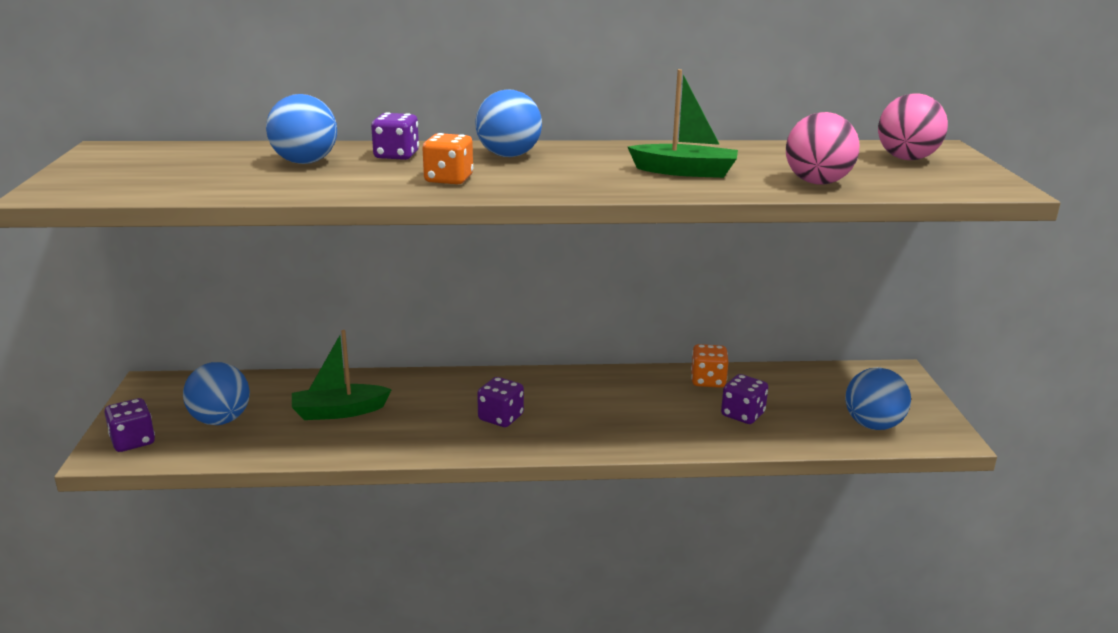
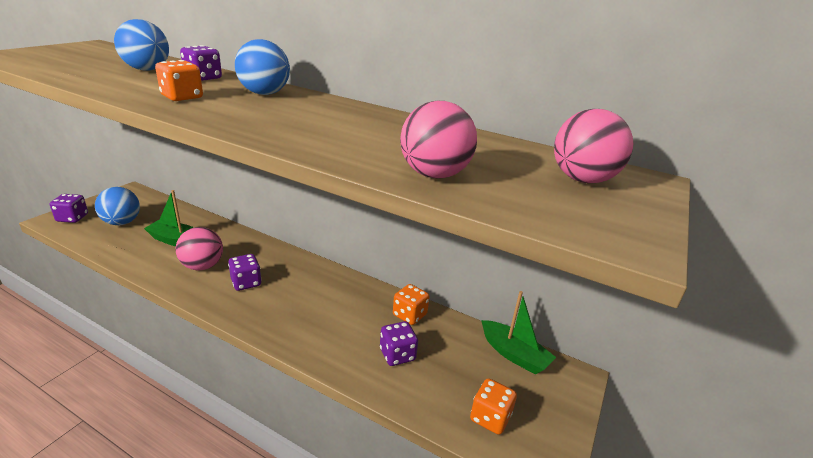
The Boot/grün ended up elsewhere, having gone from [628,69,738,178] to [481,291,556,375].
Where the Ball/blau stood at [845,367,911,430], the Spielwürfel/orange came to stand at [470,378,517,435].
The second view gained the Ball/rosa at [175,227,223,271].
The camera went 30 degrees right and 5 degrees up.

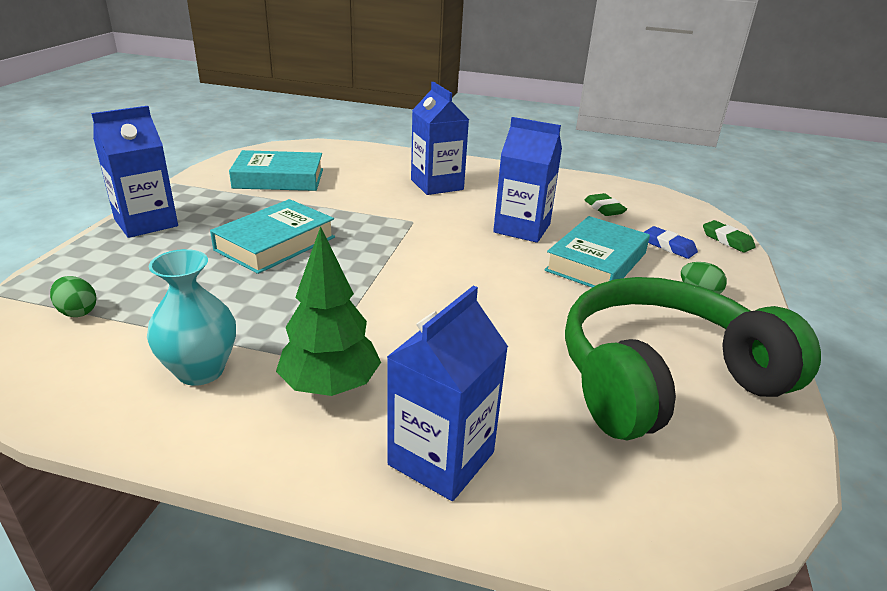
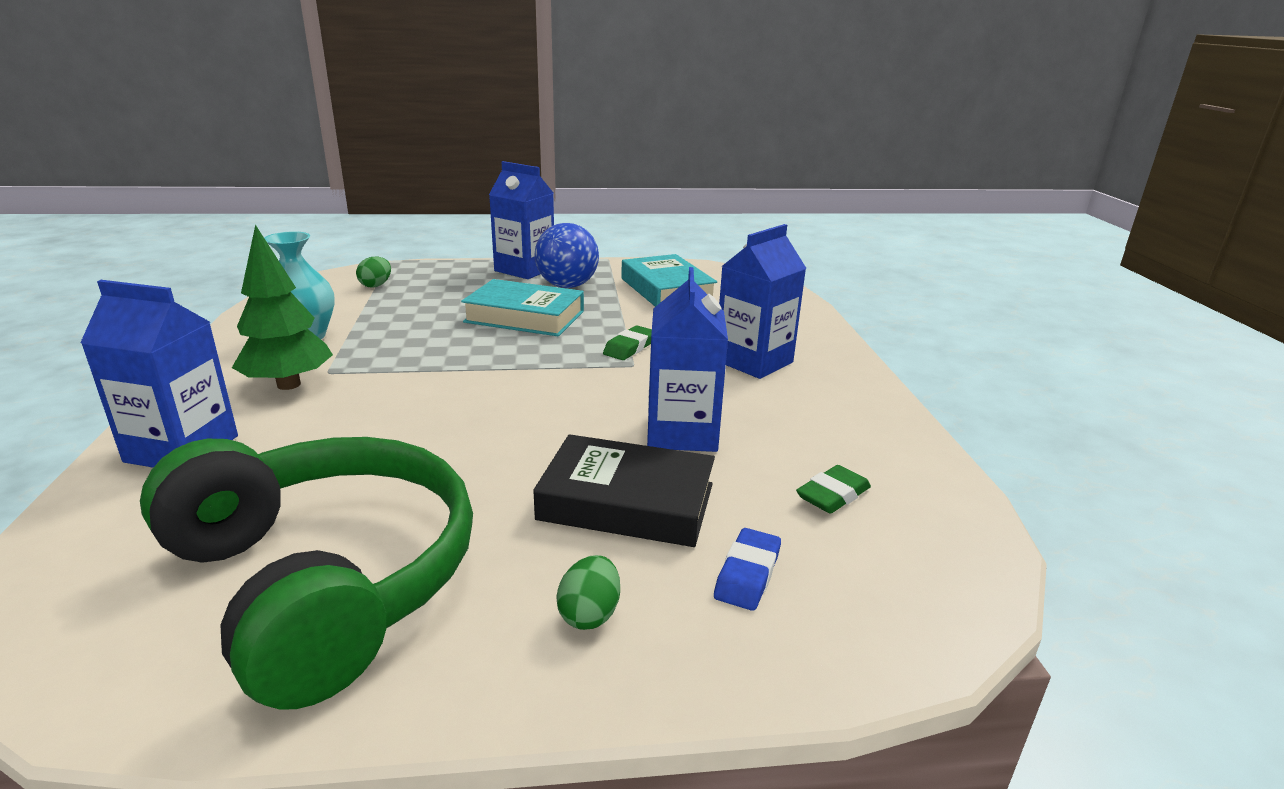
What was the Buch/türkis at [544,216,650,288] turned into the Buch/schwarz at [533,434,715,547].
The Radiergummi/grün ended up elsewhere, having gone from [703,220,755,253] to [603,325,652,360].
The second view gained the Ball/blau at [534,223,599,288].
The camera went 70 degrees right and 5 degrees down.

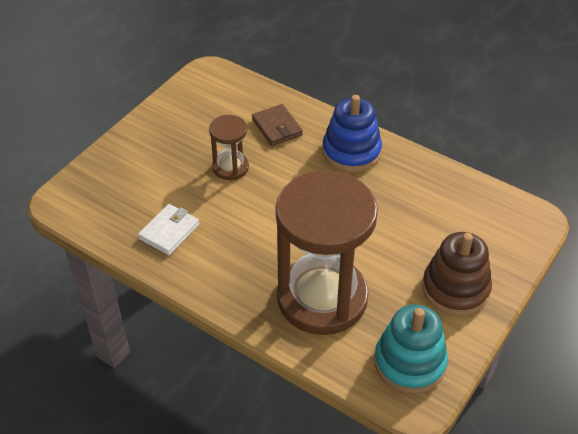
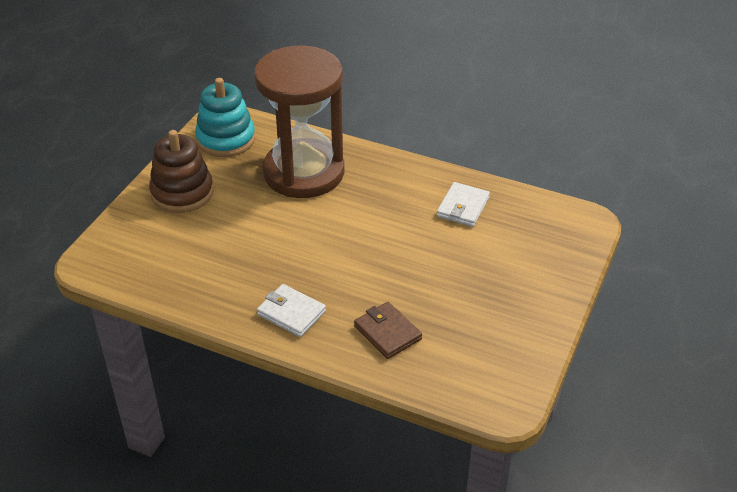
The second view lost the Sanduhr/braun at [209,115,249,180].
Where the Stapelspielzeug/blau stood at [322,95,382,172], the Geldbörse/weiß came to stand at [257,284,326,337].
The camera went 170 degrees right and 5 degrees down.

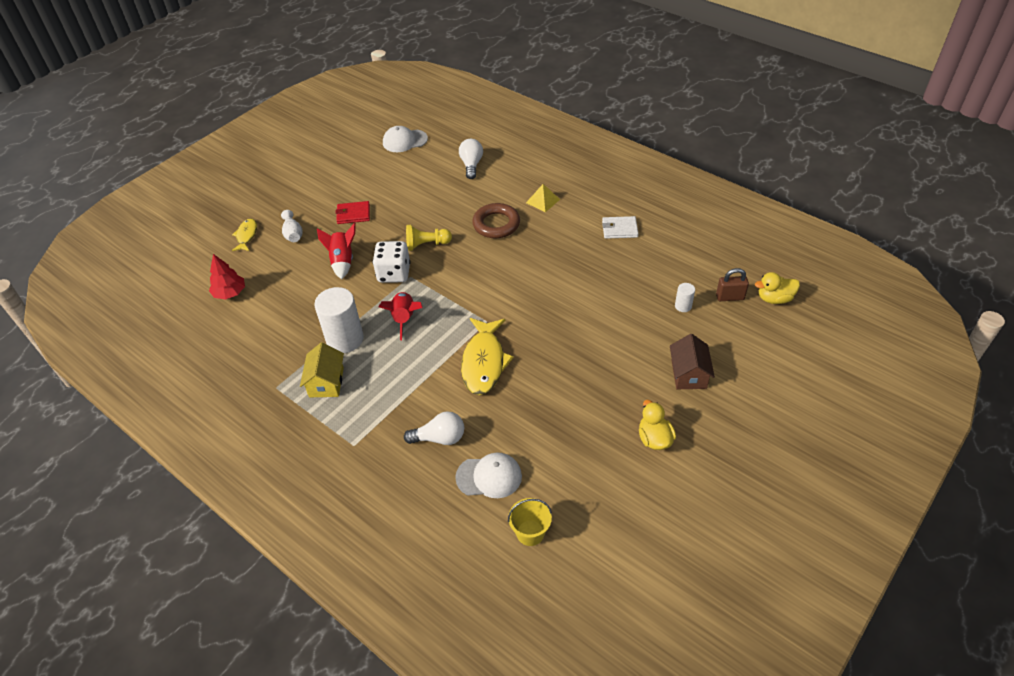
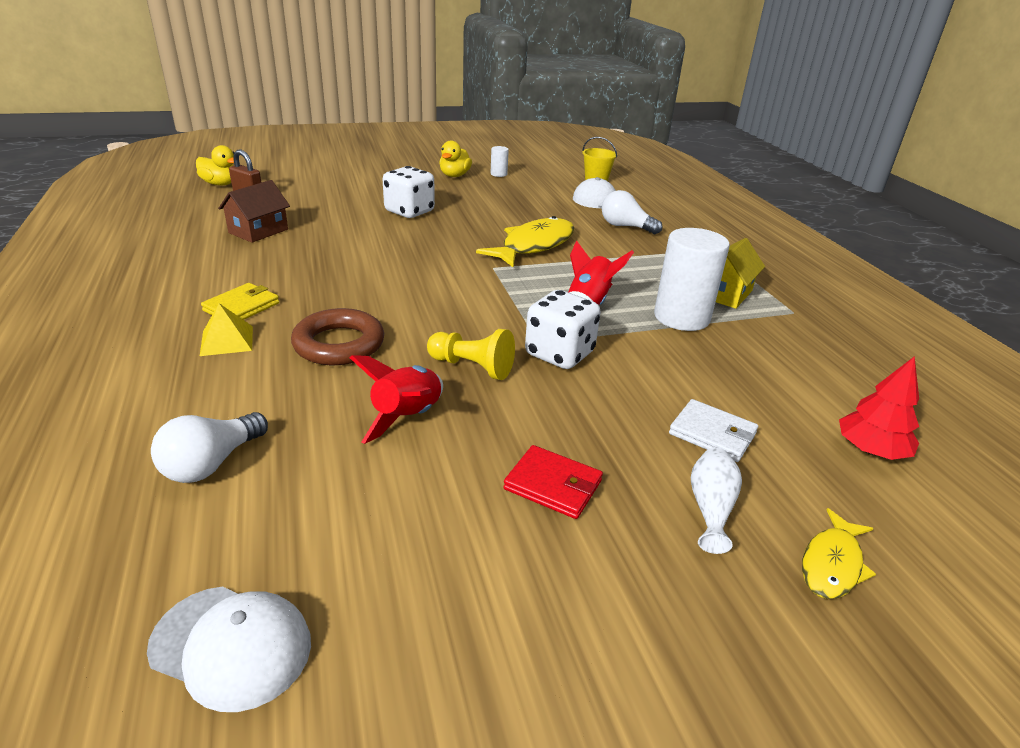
The Rakete/rot ended up elsewhere, having gone from [317,223,356,279] to [349,355,443,444].
The Geldbörse/weiß ended up elsewhere, having gone from [602,216,638,239] to [669,399,758,462].
The Haus/braun ended up elsewhere, having gone from [670,334,715,389] to [218,180,290,243].
The Vollzylinder/weiß ended up elsewhere, having gone from [675,283,695,312] to [490,146,509,177].
The second view gained the Geldbörse/gelb at [201,283,279,320].
The second view gained the Spielwürfel/weiß at [383,166,435,218].
The camera went 150 degrees left and 15 degrees down.

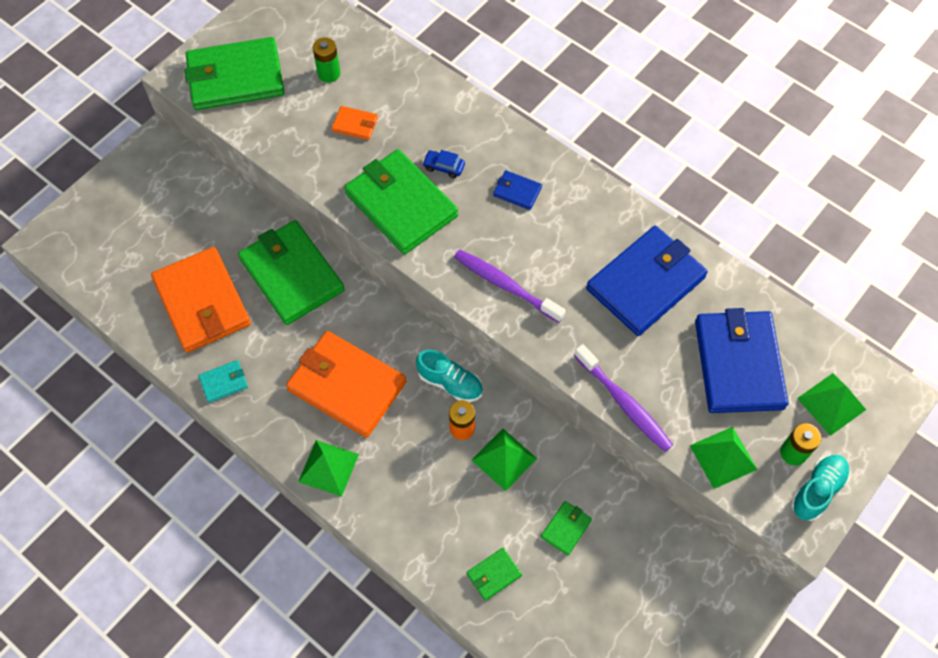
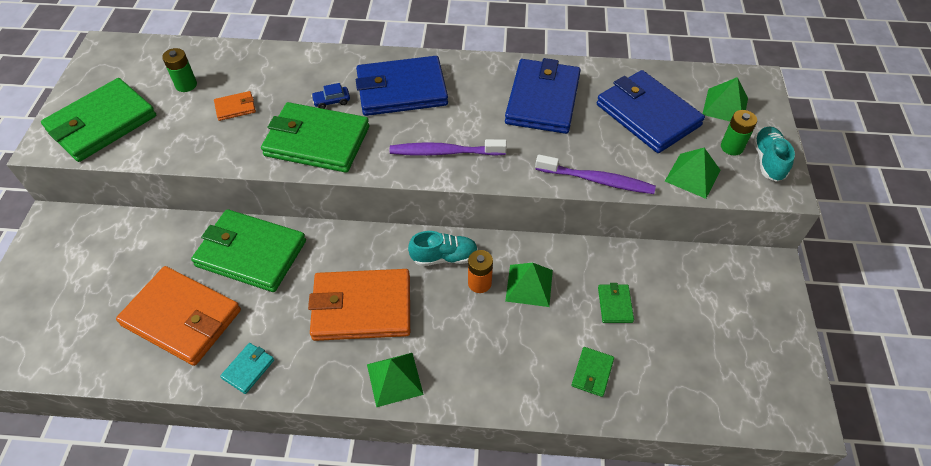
The size of the Geldbörse/blau at [493,170,542,210] changed by a factor of 2.32.
The camera went 35 degrees left and 10 degrees down.

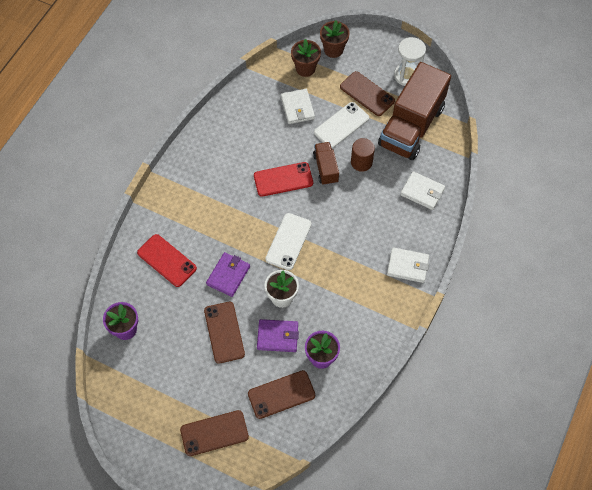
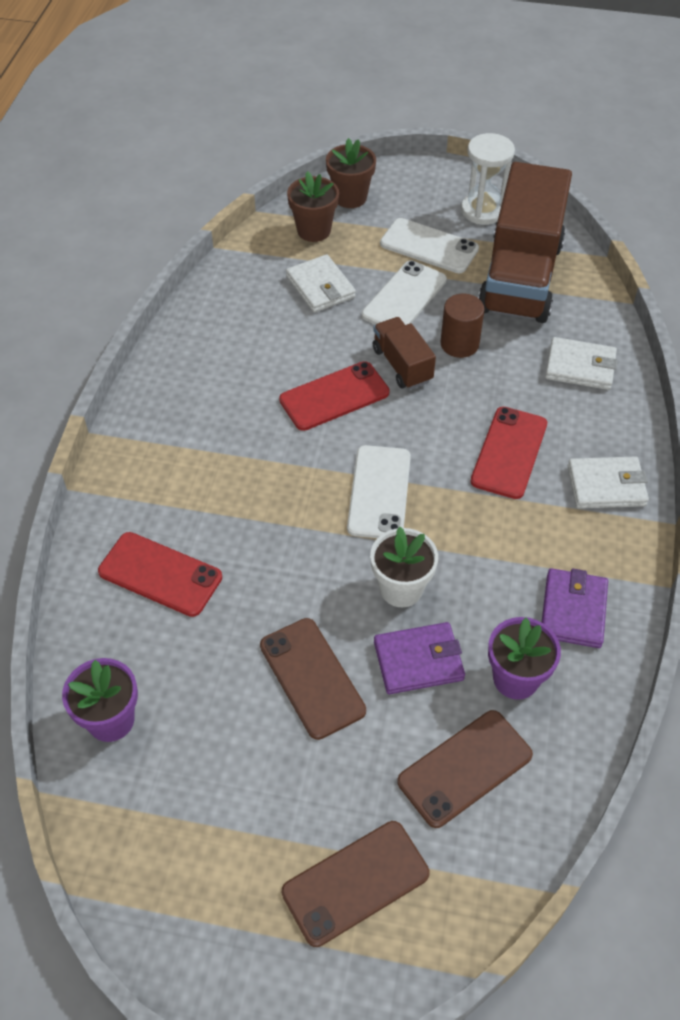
The Geldbörse/lila ended up elsewhere, having gone from [206,252,250,297] to [542,568,608,648].
What was the Handy/braun at [340,71,395,116] turned into the Handy/weiß at [380,218,479,273].
The second view gained the Handy/rot at [470,407,547,499].
The camera went 15 degrees left and 10 degrees down.

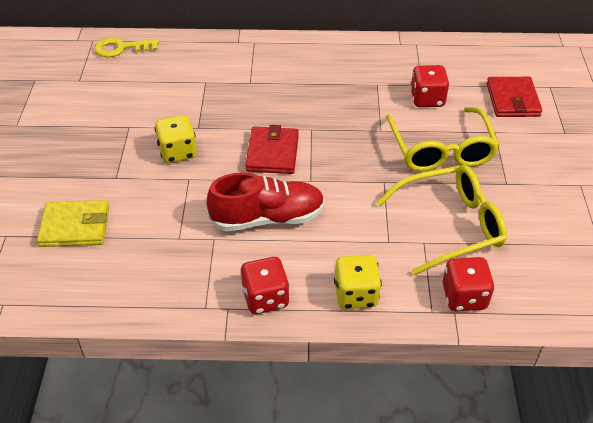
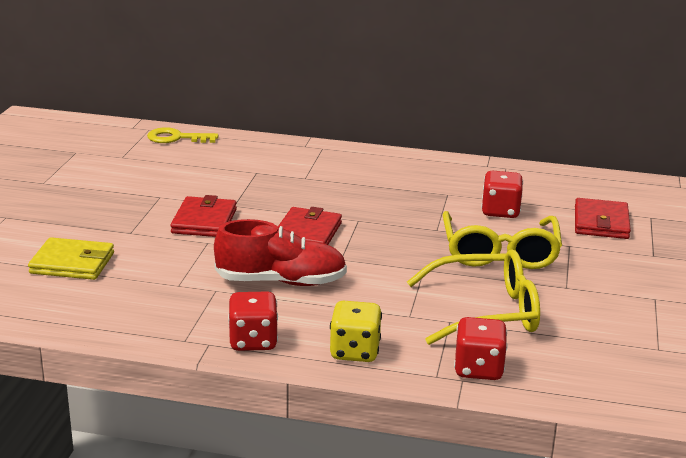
Where the Spielwürfel/gelb stood at [154,115,197,163], the Geldbörse/rot came to stand at [170,195,237,237].
The camera went 10 degrees right and 20 degrees down.

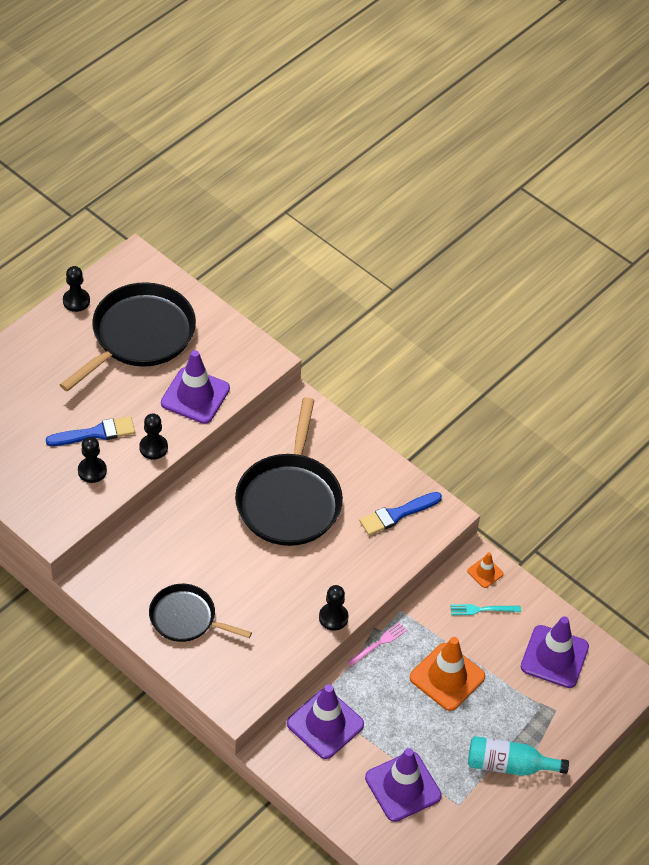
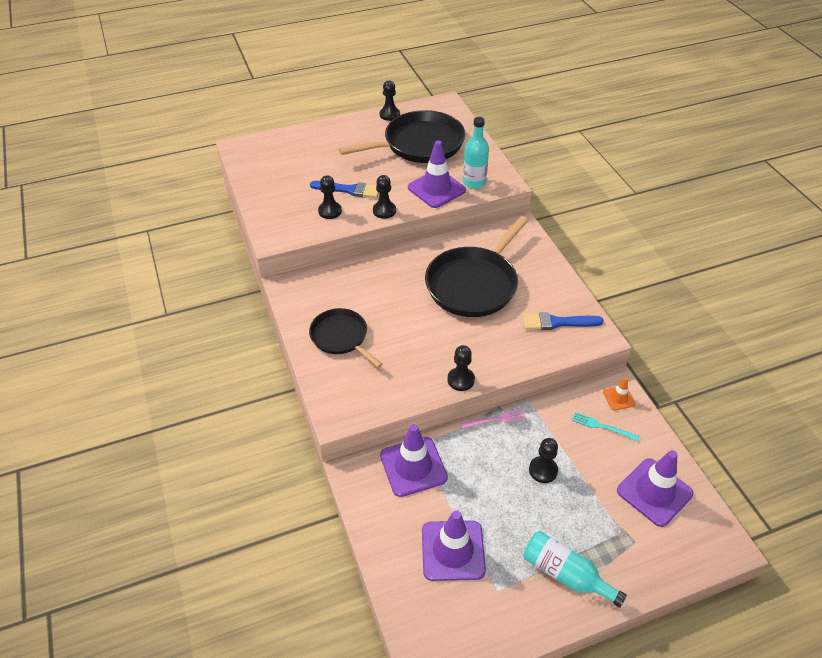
Where the Leitkegel/orange stood at [410,637,485,711], the Bauer/schwarz came to stand at [529,438,558,483].
The second view gained the Flasche/türkis at [463,117,489,189].
The camera went 30 degrees right and 5 degrees down.

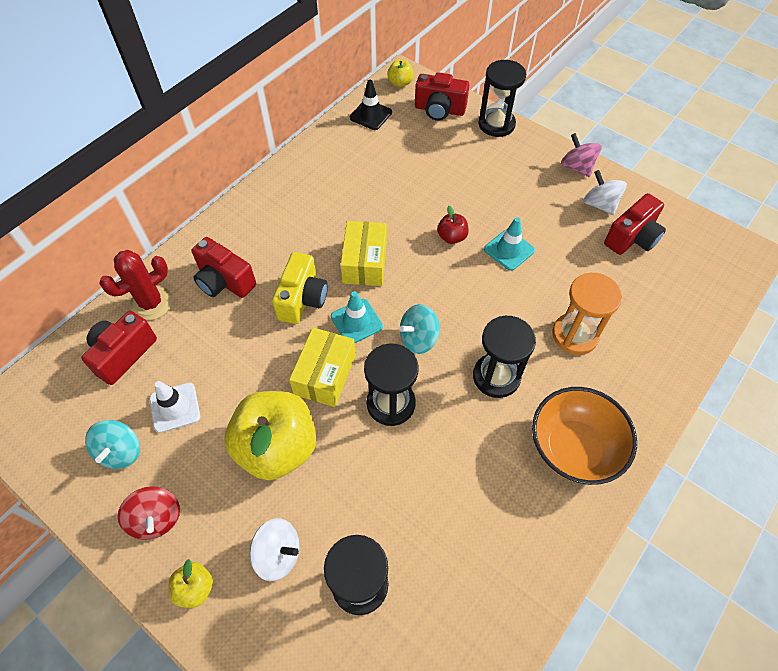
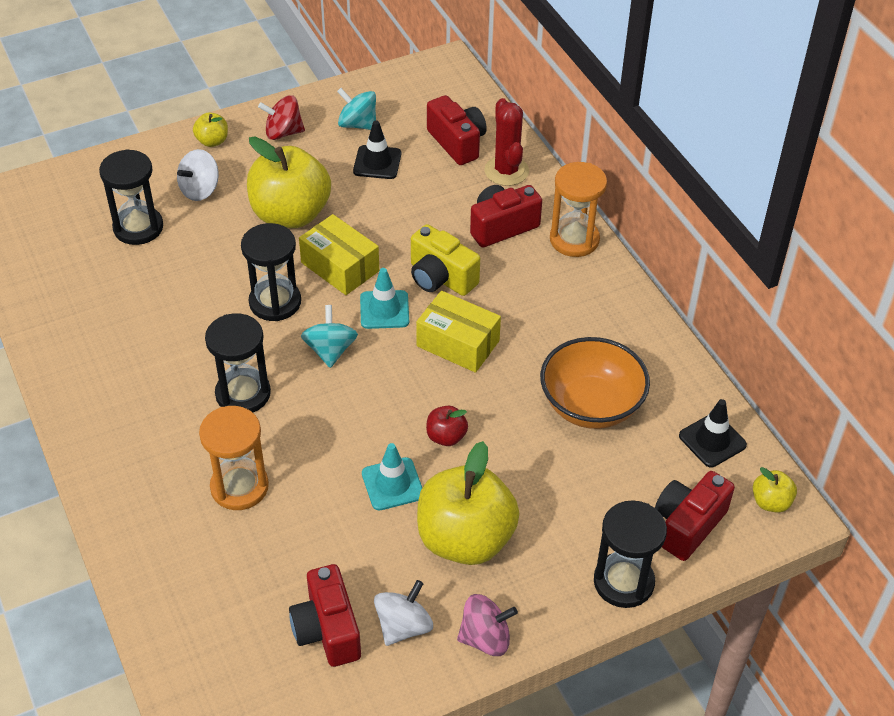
What was the Leitkegel/weiß at [149,381,200,433] turned into the Leitkegel/schwarz at [353,120,401,179].
The Schüssel/orange ended up elsewhere, having gone from [532,387,637,485] to [540,337,650,429].
The Kreisel/weiß at [584,170,627,215] ended up facing another way, 45 degrees counterclockwise from before.
The second view gained the Apfel/gelb at [417,441,520,565].
The second view gained the Sanduhr/orange at [550,162,607,257].
The camera went 115 degrees right and 10 degrees down.

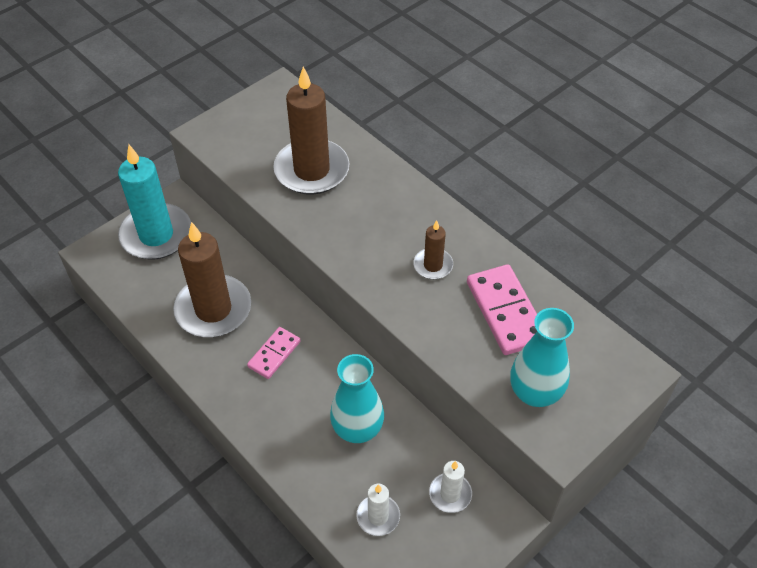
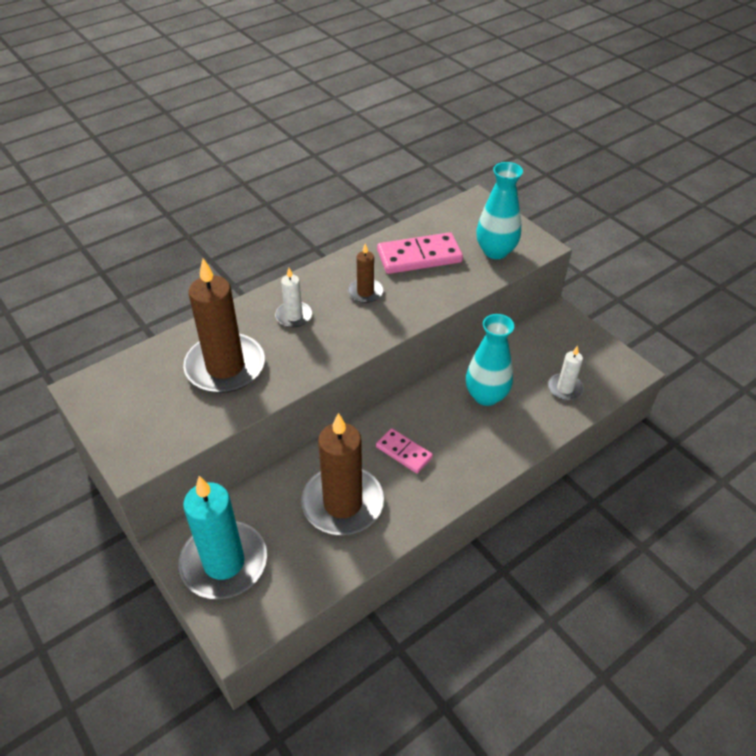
The Kerze/weiß ended up elsewhere, having gone from [429,461,472,513] to [275,268,312,327].
The camera went 85 degrees left and 5 degrees down.

